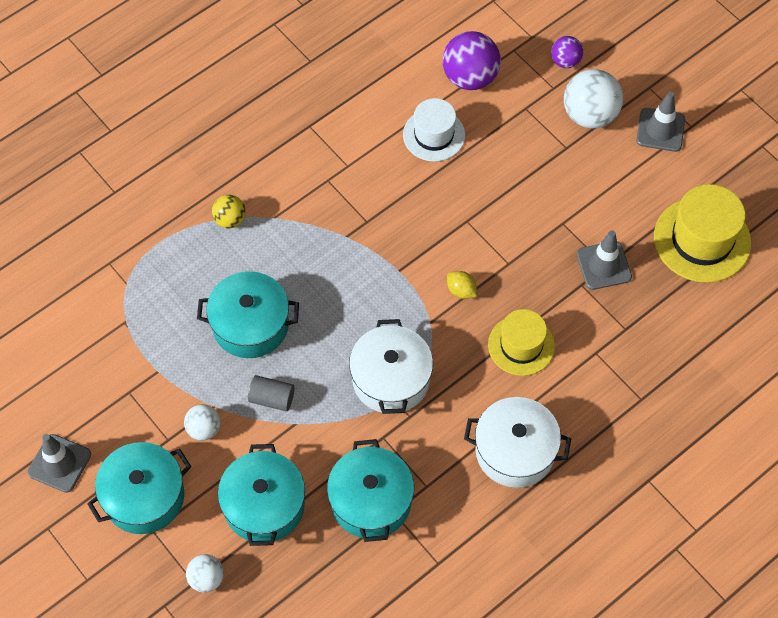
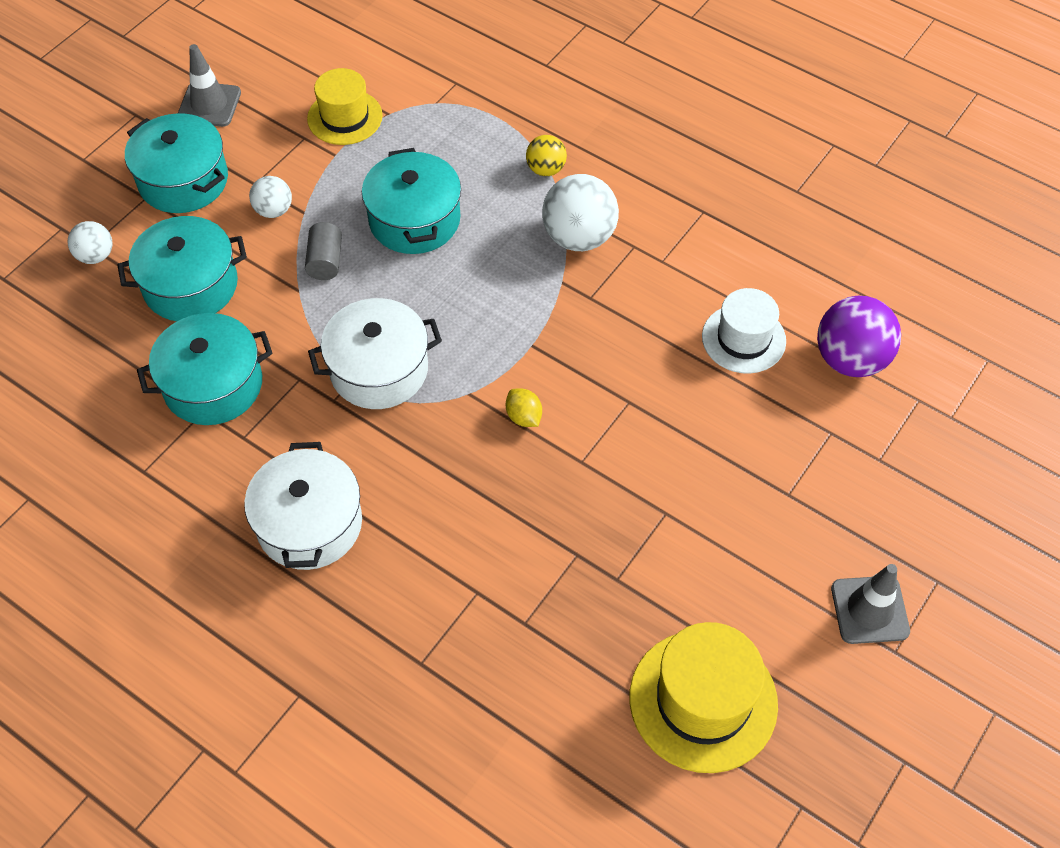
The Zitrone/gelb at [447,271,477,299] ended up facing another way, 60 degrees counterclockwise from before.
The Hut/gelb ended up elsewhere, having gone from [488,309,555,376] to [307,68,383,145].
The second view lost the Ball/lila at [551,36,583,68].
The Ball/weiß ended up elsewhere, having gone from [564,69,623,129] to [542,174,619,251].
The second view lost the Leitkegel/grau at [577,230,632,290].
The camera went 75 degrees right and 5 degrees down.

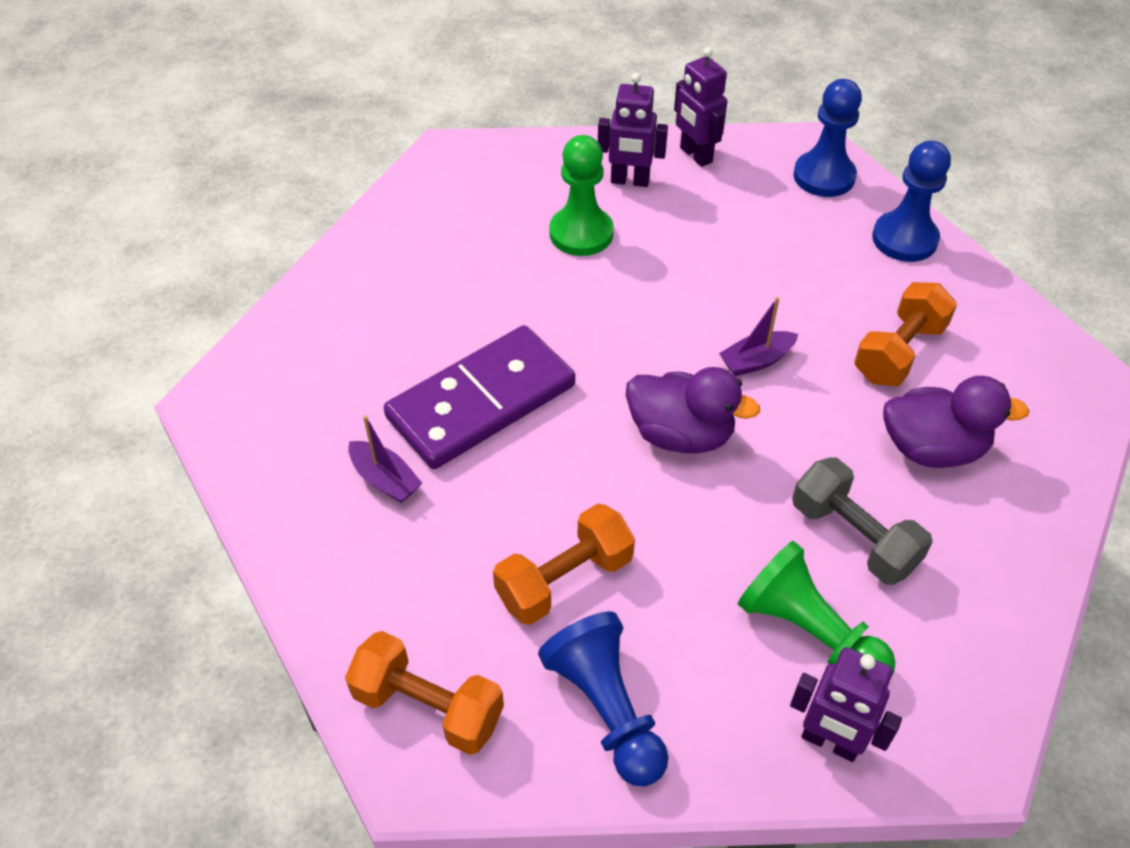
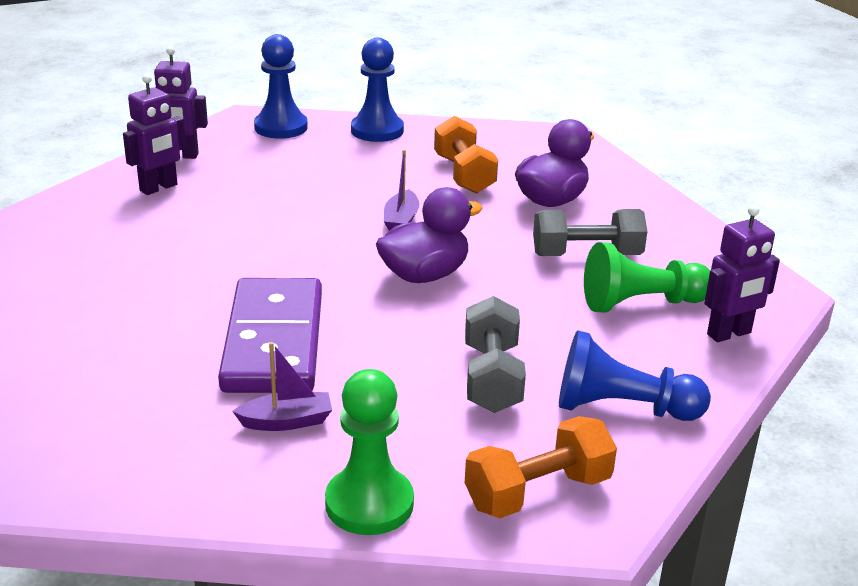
What was the Hantel/orange at [493,504,635,625] turned into the Hantel/grau at [465,296,526,413].
The Bauer/grün ended up elsewhere, having gone from [549,135,614,256] to [325,369,414,535].
The camera went 55 degrees left and 20 degrees down.

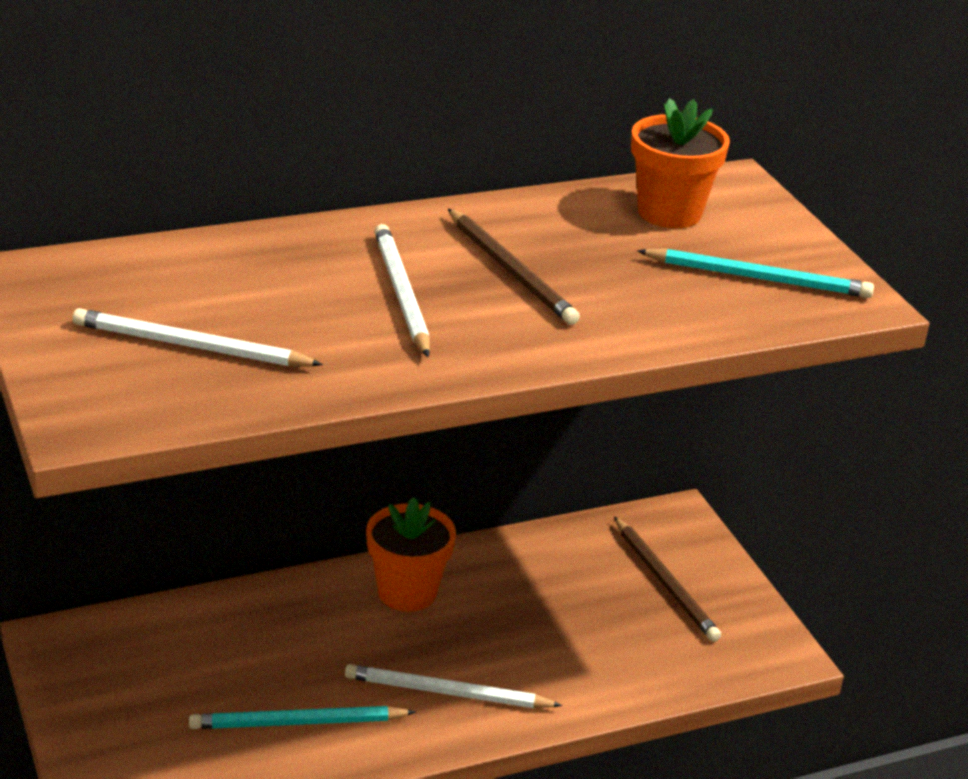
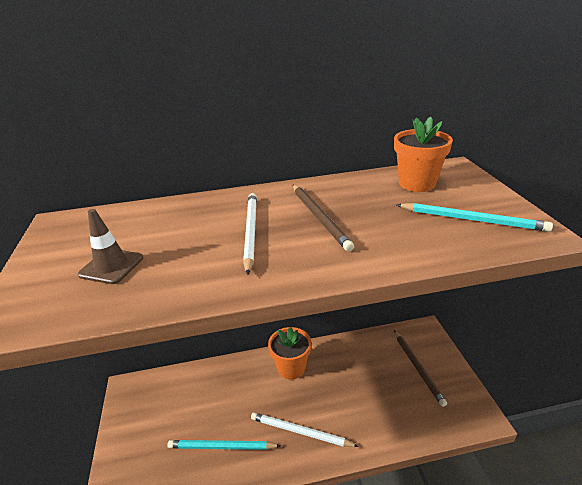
Where the Bleistift/weiß stood at [73,308,323,367], the Leitkegel/braun came to stand at [78,209,143,284].
The camera went 15 degrees right and 0 degrees up.

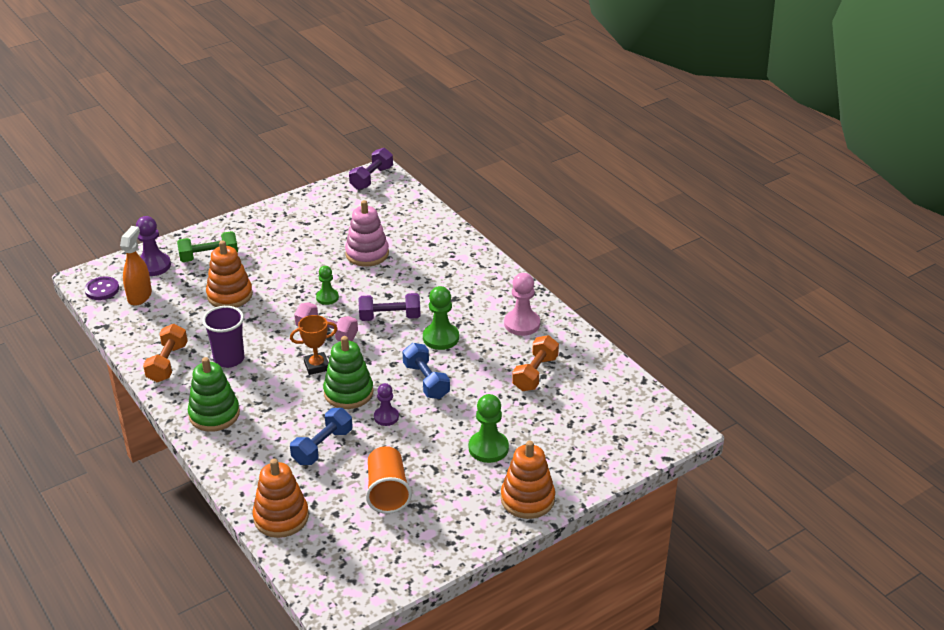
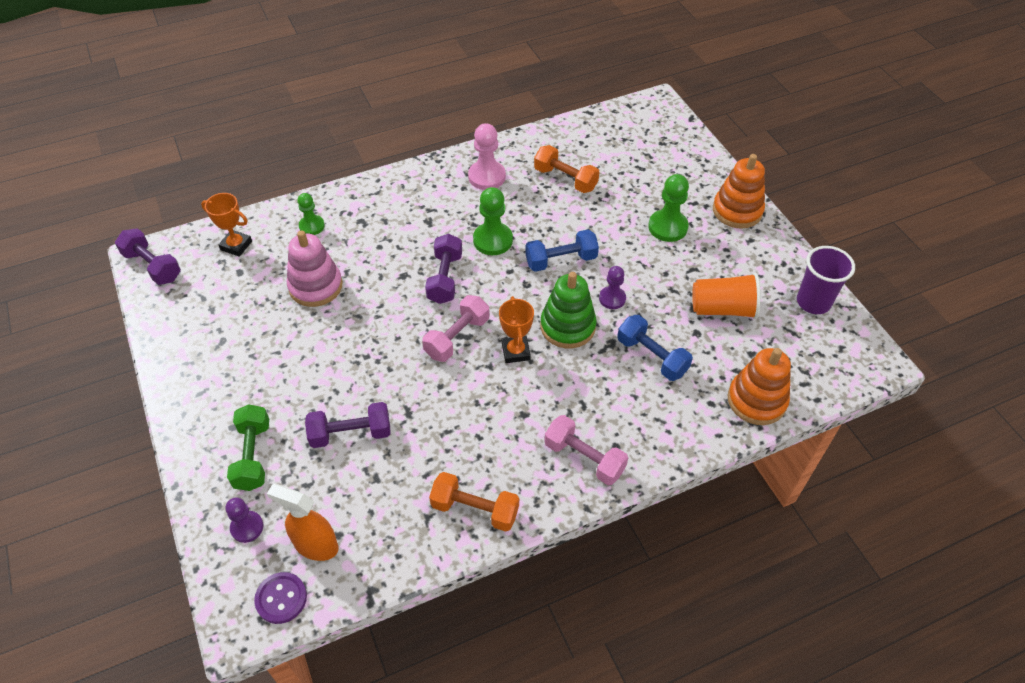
The size of the Bauer/lila at [136,216,171,276] changed by a factor of 0.64.
Where the Stapelspielzeug/grün stood at [188,357,240,432], the Hantel/rosa came to stand at [544,415,628,485].
The Becher/lila ended up elsewhere, having gone from [202,306,245,368] to [797,246,855,314].
Where the Stapelspielzeug/orange stood at [206,241,253,308], the Hantel/lila came to stand at [305,402,391,448].
The Bauer/grün ended up elsewhere, having gone from [316,266,339,305] to [297,193,325,235].
The second view gained the Pokal/orange at [201,193,252,257].
The camera went 80 degrees left and 15 degrees up.

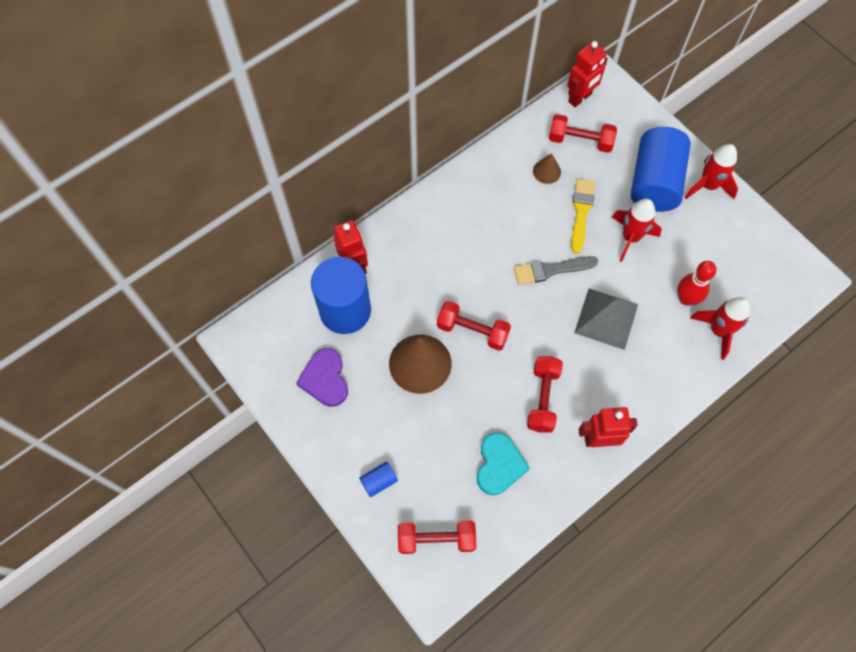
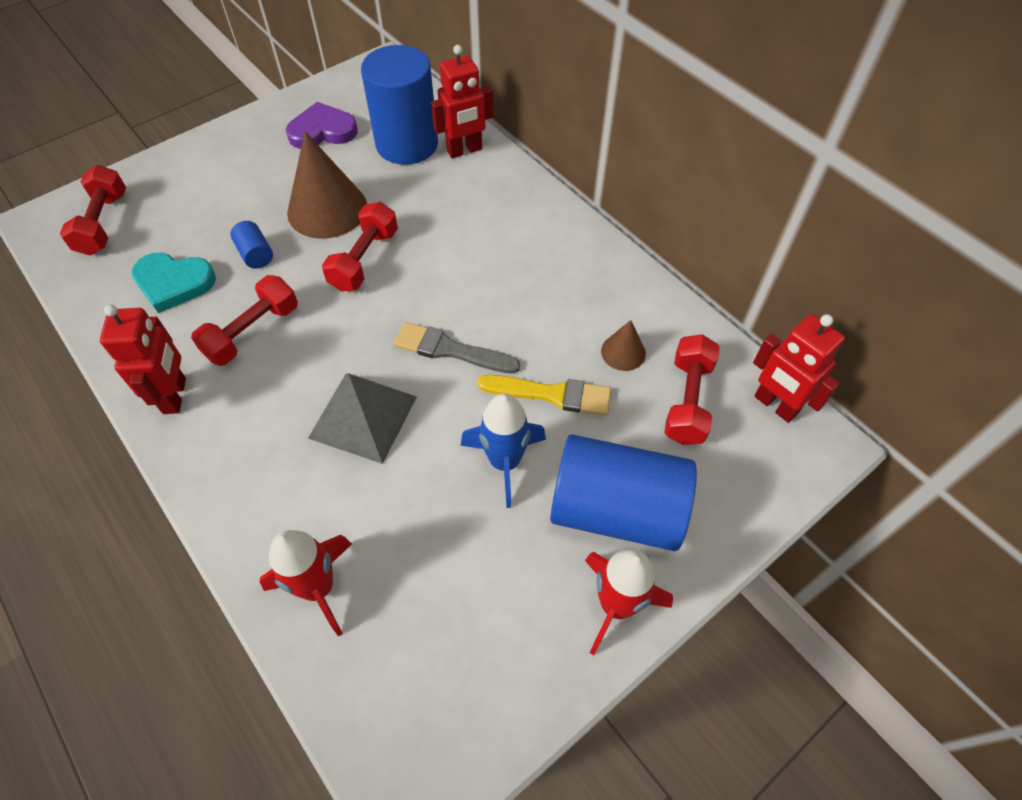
The Vollzylinder/blau ended up elsewhere, having gone from [359,461,398,497] to [230,221,273,269].
The Pinsel/grau at [514,256,598,285] ended up facing another way, 60 degrees counterclockwise from before.
The Hantel/rot at [527,356,563,433] ended up facing another way, 60 degrees counterclockwise from before.
What was the Rakete/rot at [611,199,662,262] turned into the Rakete/blau at [460,394,546,508].
The second view lost the Bowlingkegel/rot at [677,261,717,305].
The camera went 90 degrees right and 10 degrees down.

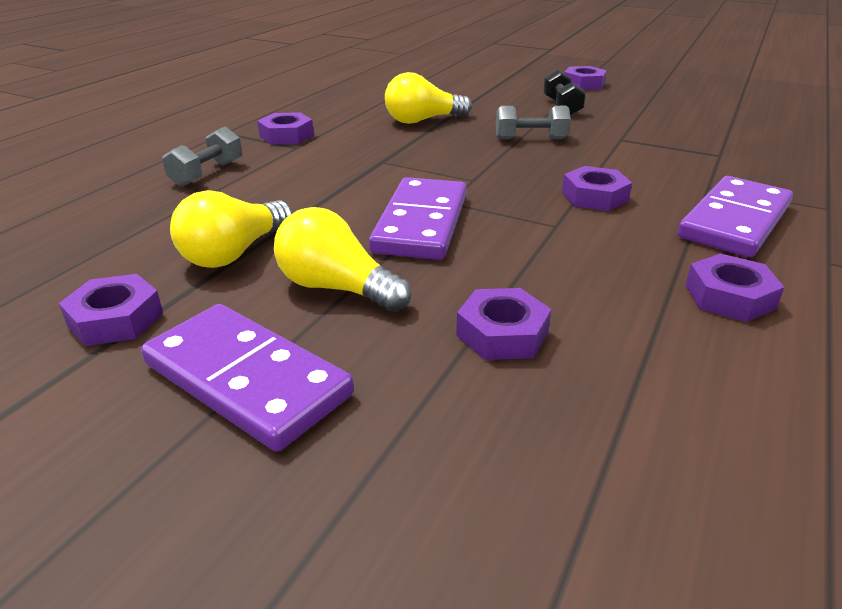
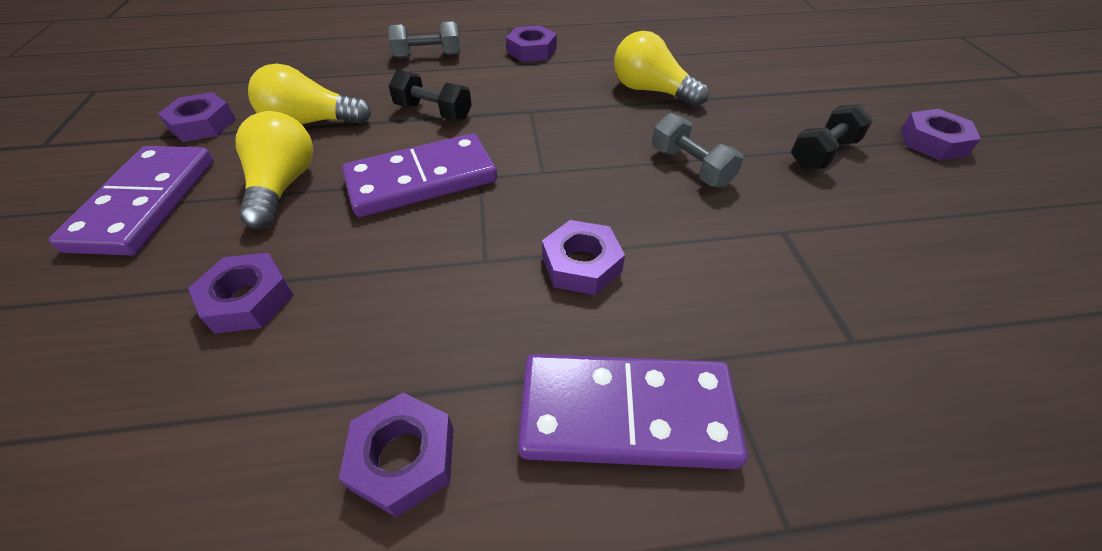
The second view gained the Hantel/schwarz at [388,70,472,121].
The camera went 55 degrees right and 15 degrees up.

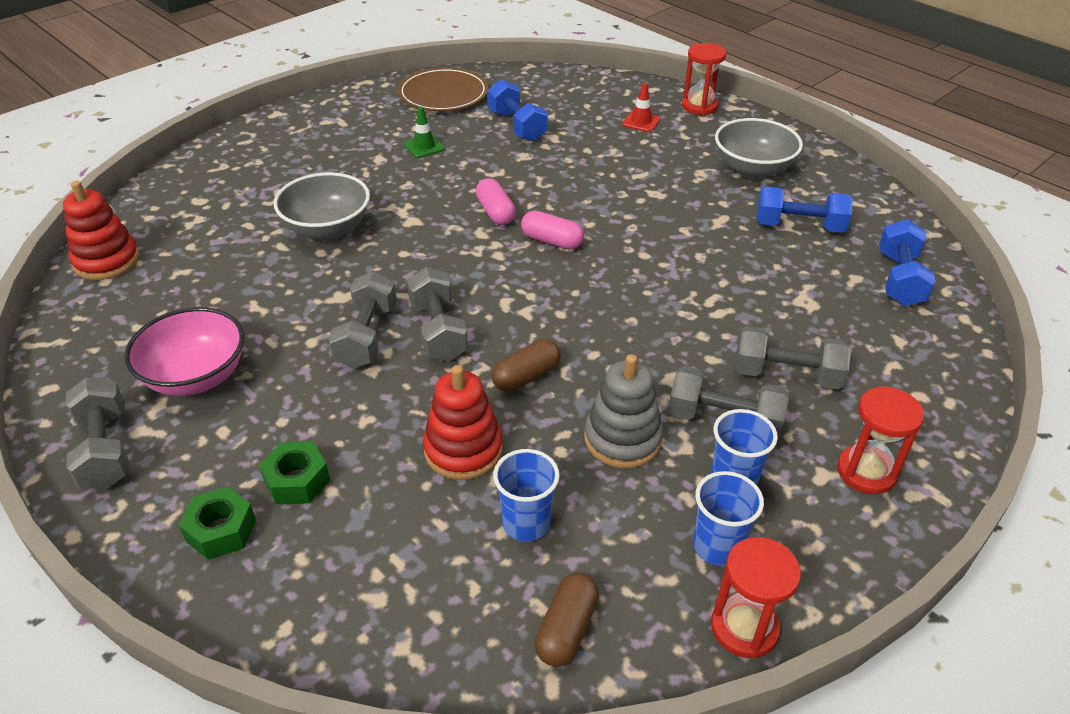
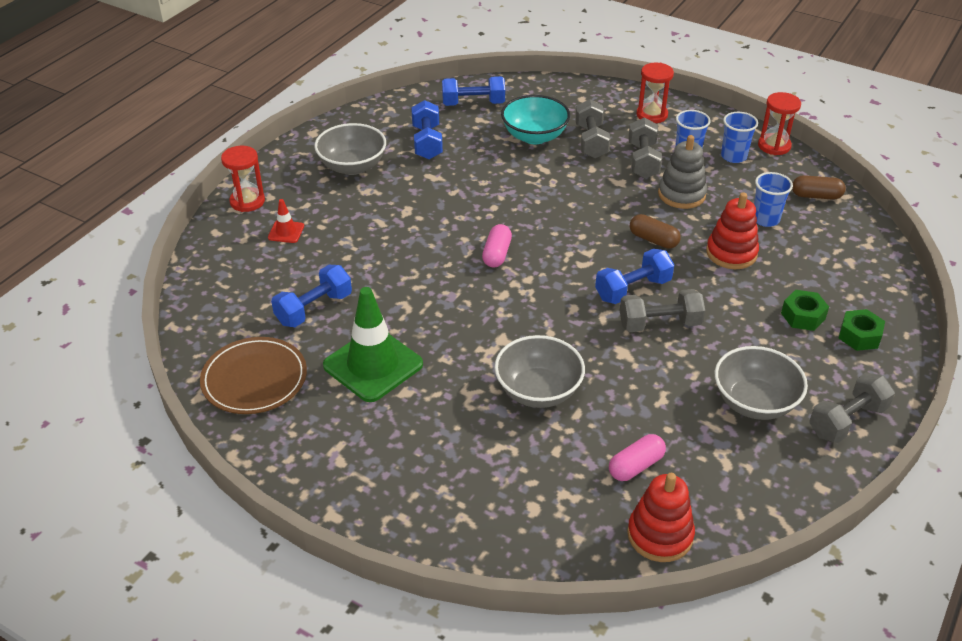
What was the Schüssel/rosa at [124,307,244,396] turned into the Schüssel/grau at [715,346,808,420].
The size of the Leitkegel/grün at [404,106,445,158] changed by a factor of 2.20.
What was the Hantel/grau at [407,267,468,362] turned into the Hantel/blau at [595,249,674,304].
The Kapsel/rosa ended up elsewhere, having gone from [476,178,516,225] to [609,434,666,481].
The second view gained the Schüssel/türkis at [501,95,570,144].
The camera went 105 degrees left and 0 degrees up.

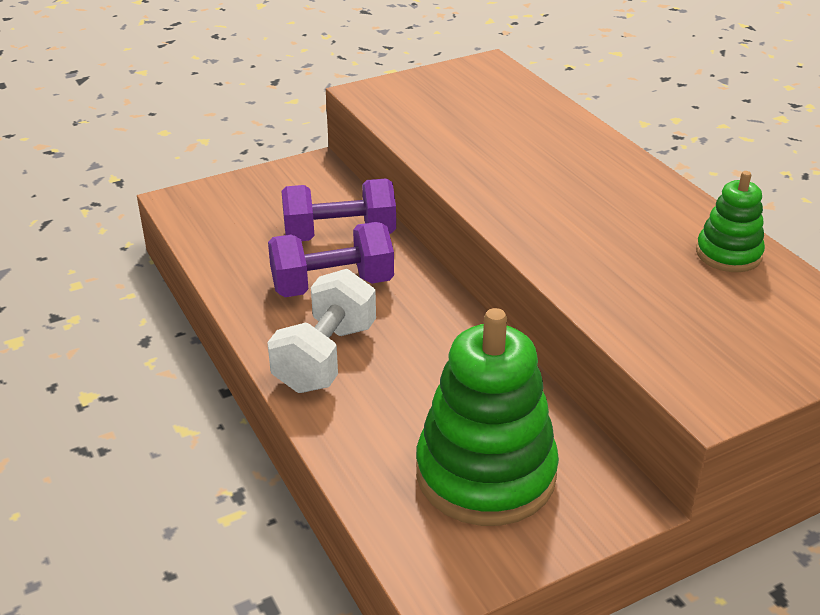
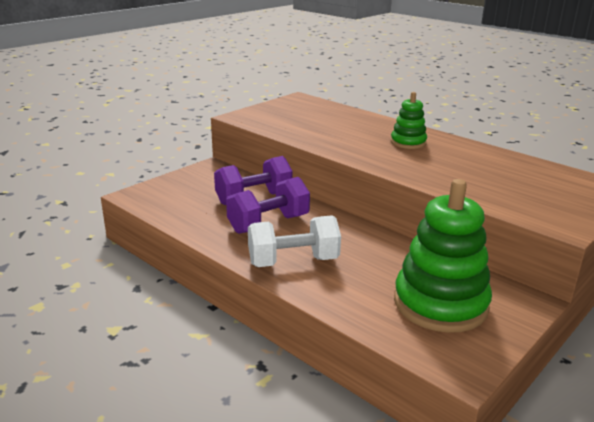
The Hantel/weiß at [267,269,376,393] ended up facing another way, 75 degrees clockwise from before.
The Stapelspielzeug/grün ended up elsewhere, having gone from [696,171,765,272] to [391,92,427,149].
The camera went 20 degrees left and 10 degrees down.

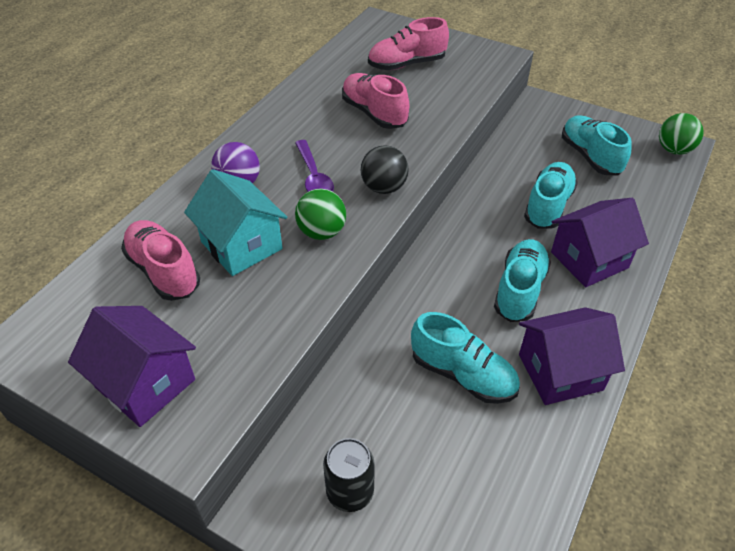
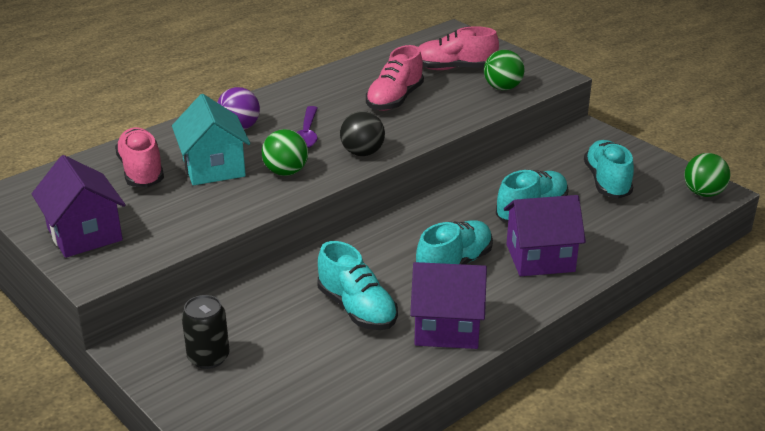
The Schuh/rosa at [342,73,409,129] ended up facing another way, 135 degrees counterclockwise from before.
The second view gained the Ball/grün at [484,50,524,90].
The camera went 20 degrees right and 15 degrees down.

